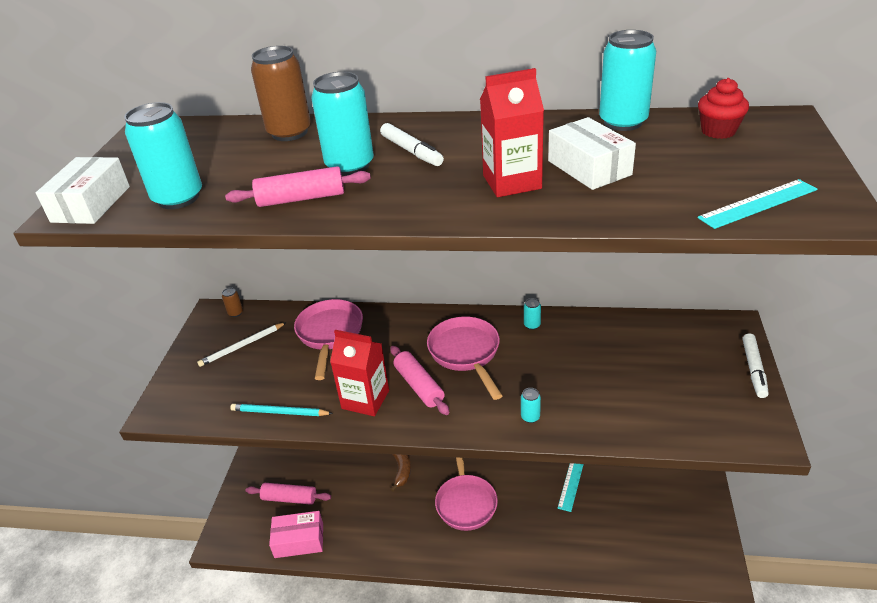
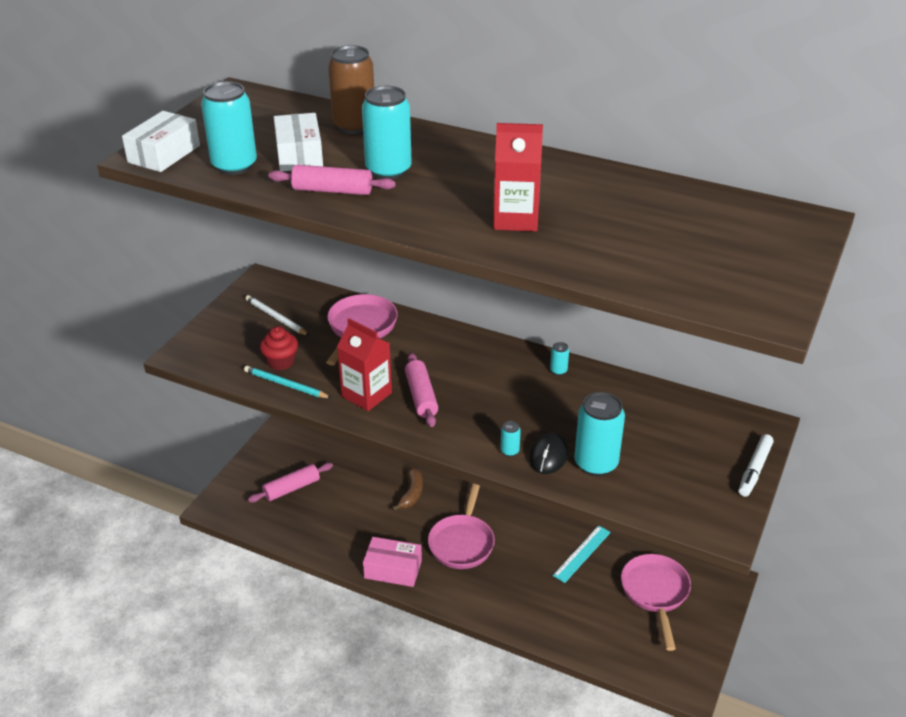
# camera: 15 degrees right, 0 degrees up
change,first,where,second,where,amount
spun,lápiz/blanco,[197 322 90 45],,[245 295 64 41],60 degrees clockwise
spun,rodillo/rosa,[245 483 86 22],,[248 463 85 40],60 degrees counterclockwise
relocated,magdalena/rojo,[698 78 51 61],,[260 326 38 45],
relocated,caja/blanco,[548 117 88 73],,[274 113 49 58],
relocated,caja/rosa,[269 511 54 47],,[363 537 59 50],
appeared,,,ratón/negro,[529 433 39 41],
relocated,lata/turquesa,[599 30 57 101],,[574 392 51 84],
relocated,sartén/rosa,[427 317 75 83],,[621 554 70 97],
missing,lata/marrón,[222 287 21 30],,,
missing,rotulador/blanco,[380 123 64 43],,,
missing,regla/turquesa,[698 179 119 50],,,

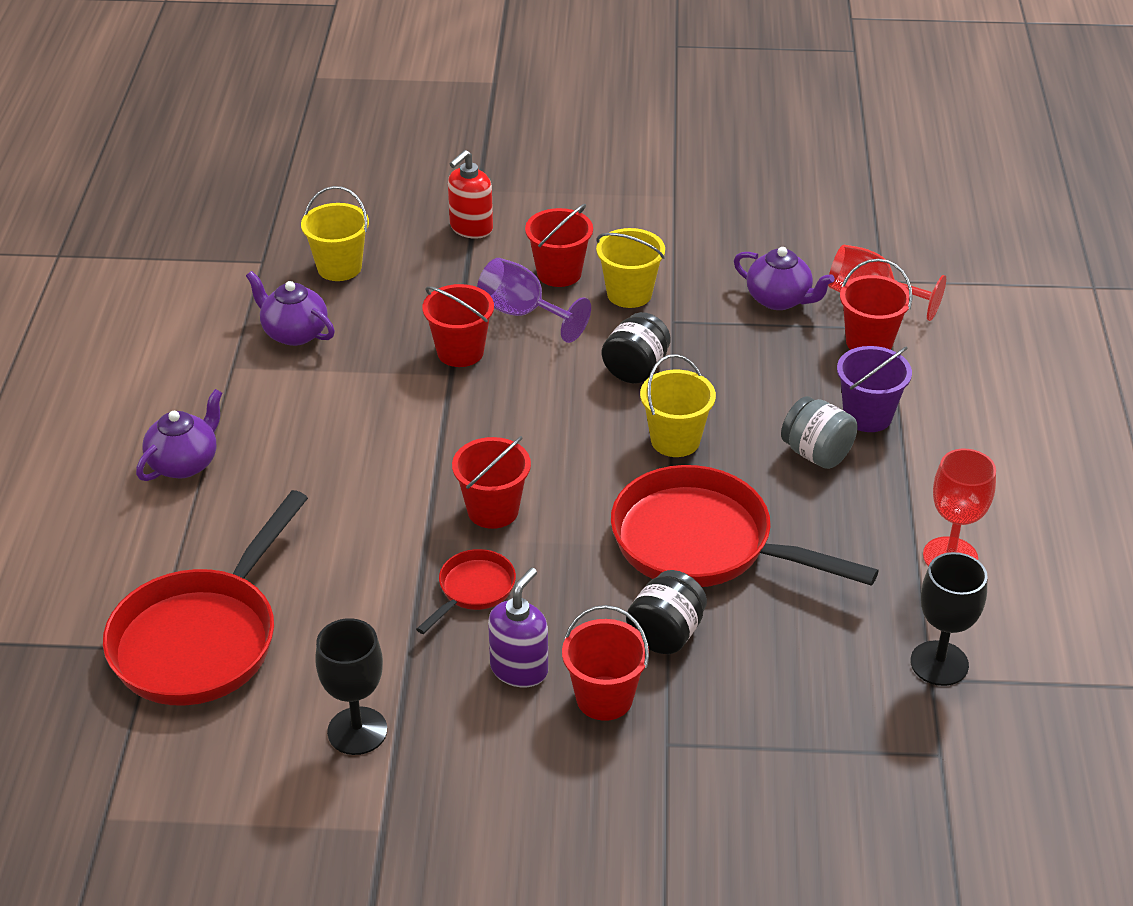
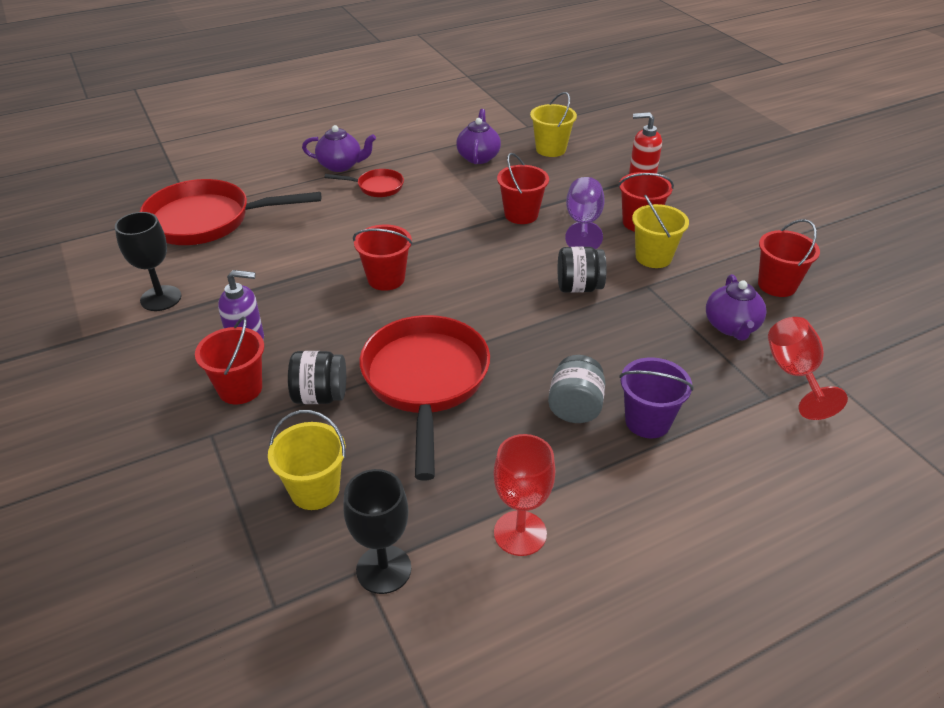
# camera: 60 degrees right, 0 degrees up
change,first,where,second,where,amount
relocated,balde/amarillo,[640 354 76 103],,[268 410 78 100],
relocated,sartén/rojo,[416 549 100 85],,[324 169 80 28],
relocated,balde/rojo,[840 259 72 91],,[758 219 62 78],

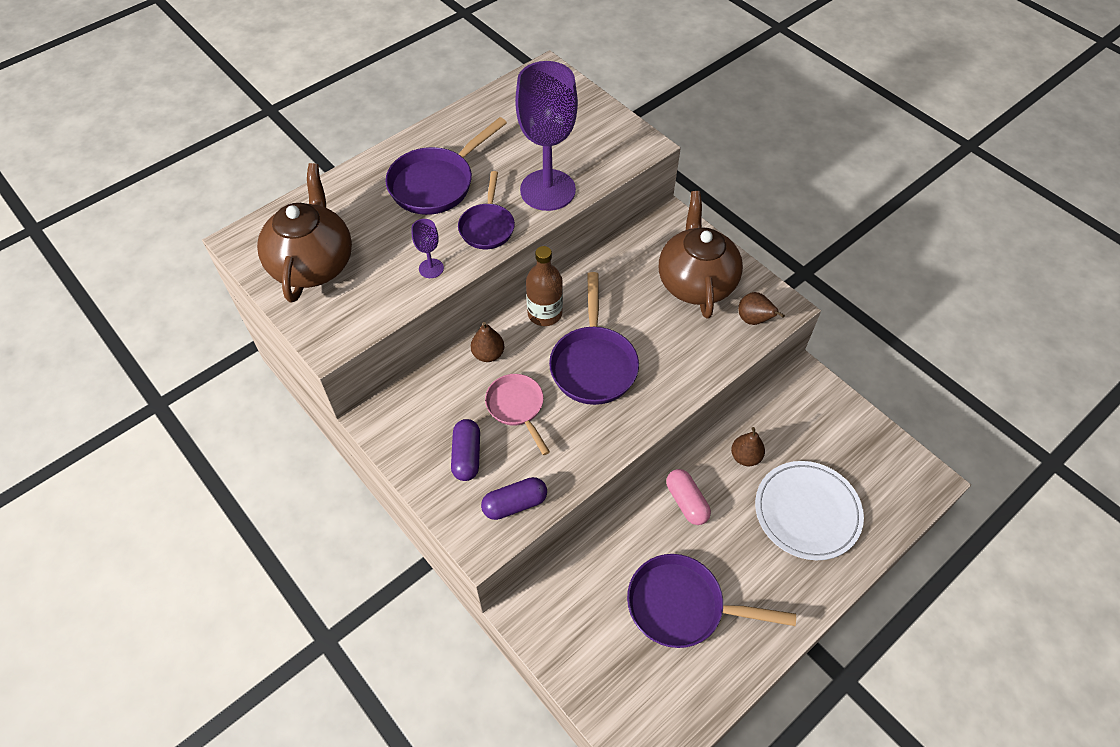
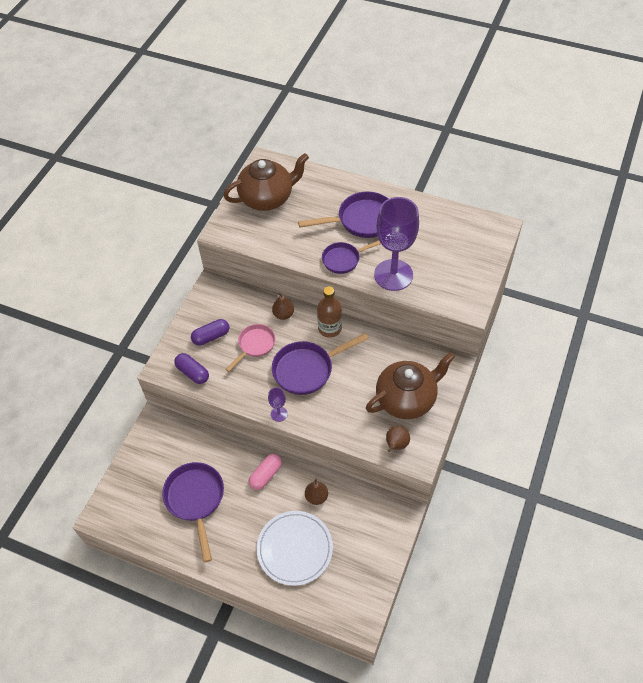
# camera: 65 degrees right, 0 degrees up
change,first,where,second,where,amount
relocated,copa/morado,[412 219 32 59],,[268 387 20 35],
spun,sartén/morado,[385 117 122 98],,[298 192 90 46],150 degrees clockwise

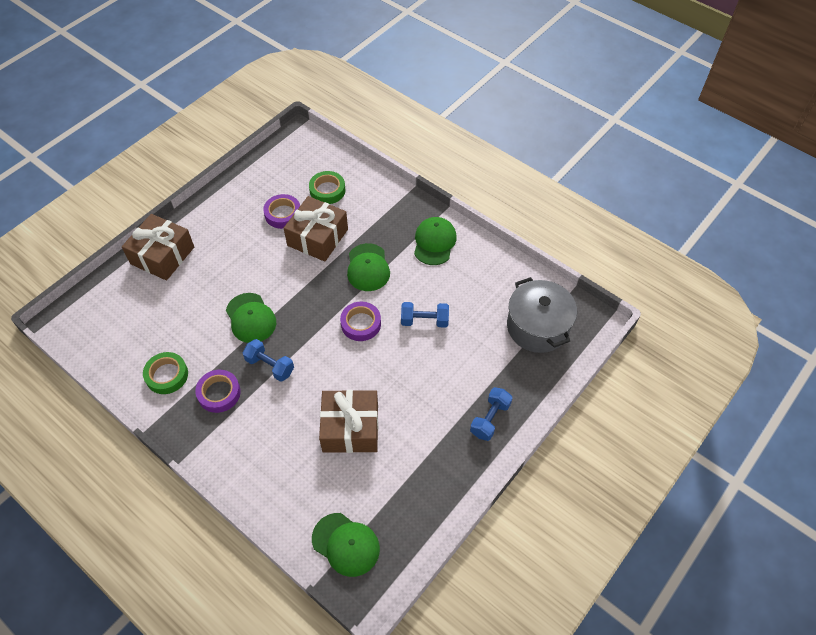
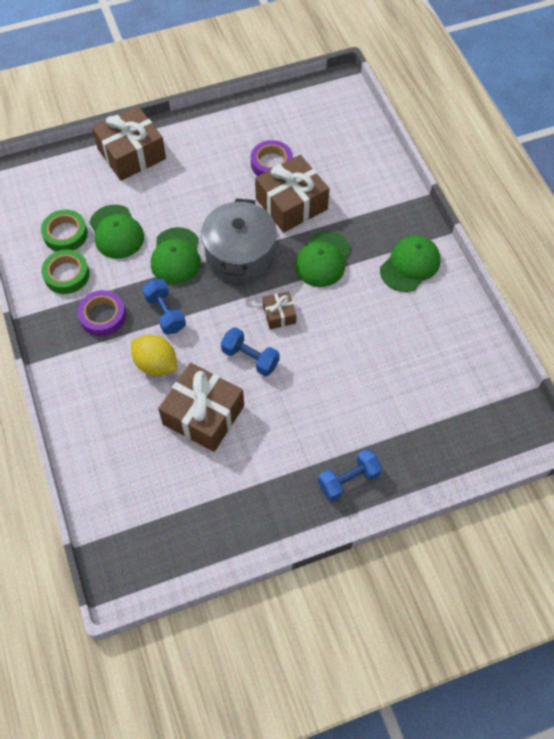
# camera: 30 degrees right, 5 degrees up
change,first,where,second,where,amount
relocated,cinta adhesiva/verde,[309 171 36 33],,[41 210 47 41],
relocated,gorra/verde,[312 513 68 64],,[89 205 55 54],
appeared,,,limón/amarillo,[131 335 46 41],
relocated,olla/gris,[507 277 70 76],,[201 198 76 85],
relocated,mancuerna/azul,[401 302 48 26],,[221 327 58 49],
exchanged,cinta adhesiva/morado,[340 302 41 39],regalo/marrón,[263 291 33 38],

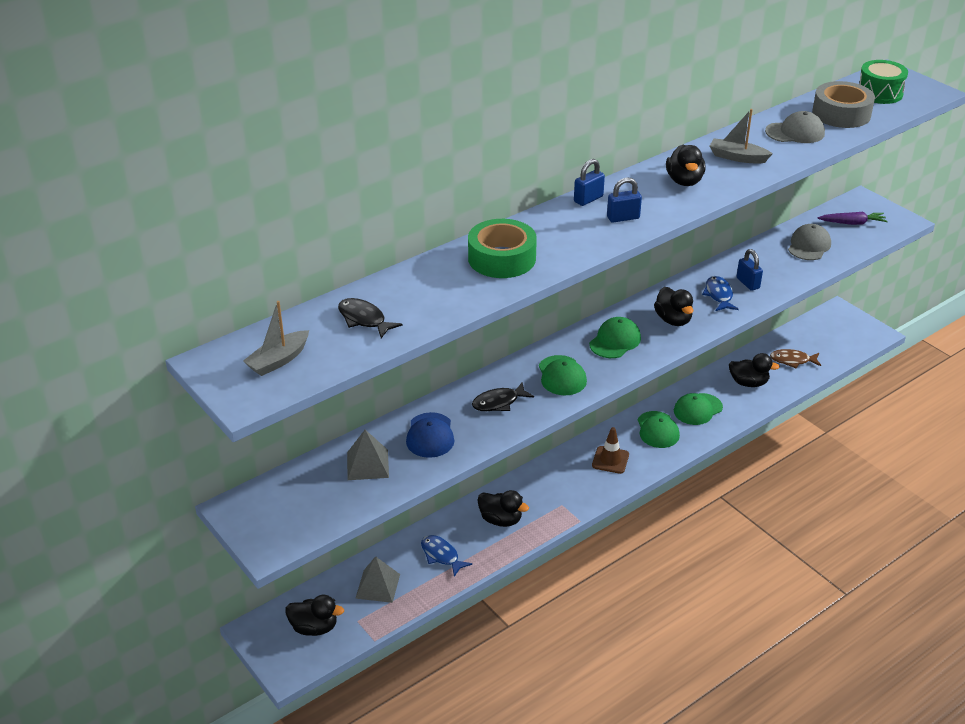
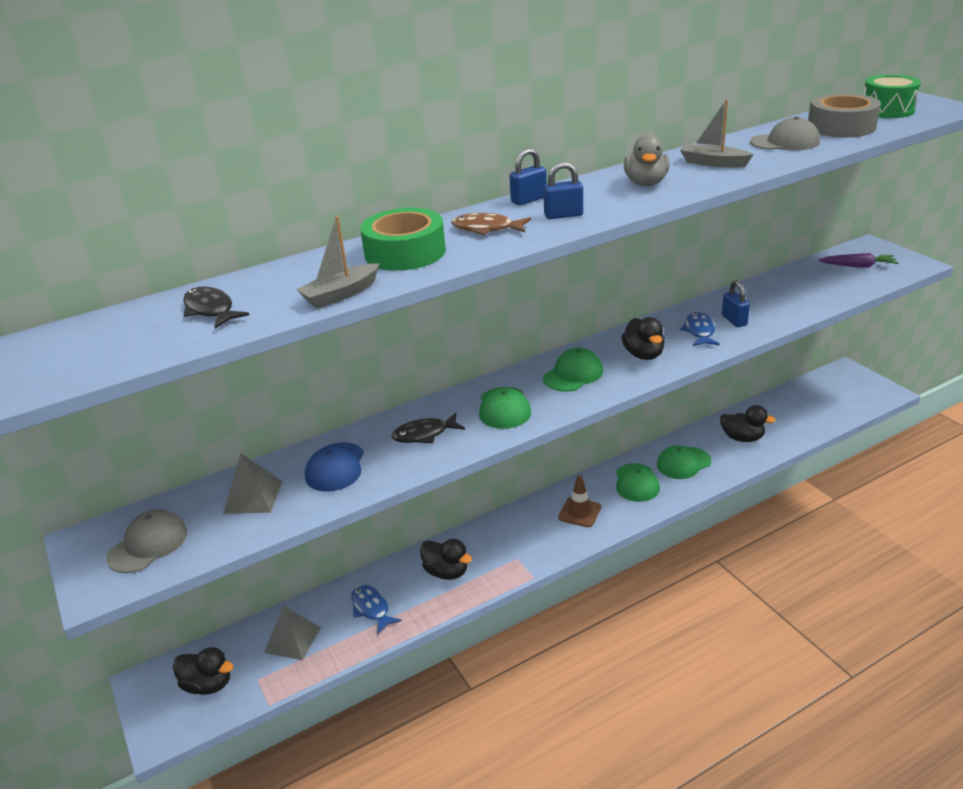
# camera: 10 degrees right, 5 degrees down
change,first,where,second,where,amount
relocated,gorra/gris,[788 224 43 36],,[106 509 81 64],
relocated,barco/gris,[243 301 66 75],,[296 216 84 92],
relocated,pez/marrón,[770 349 51 20],,[452 213 79 22],
colour,pato/negro,[666 144 40 42],pato/gris,[624 134 46 52],

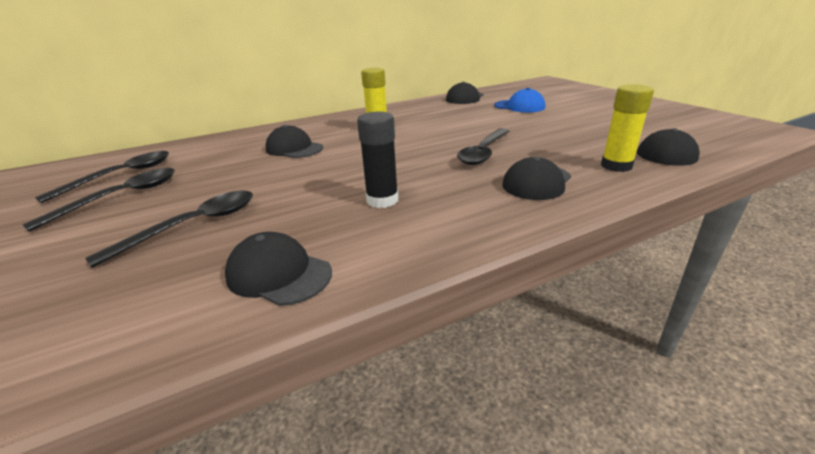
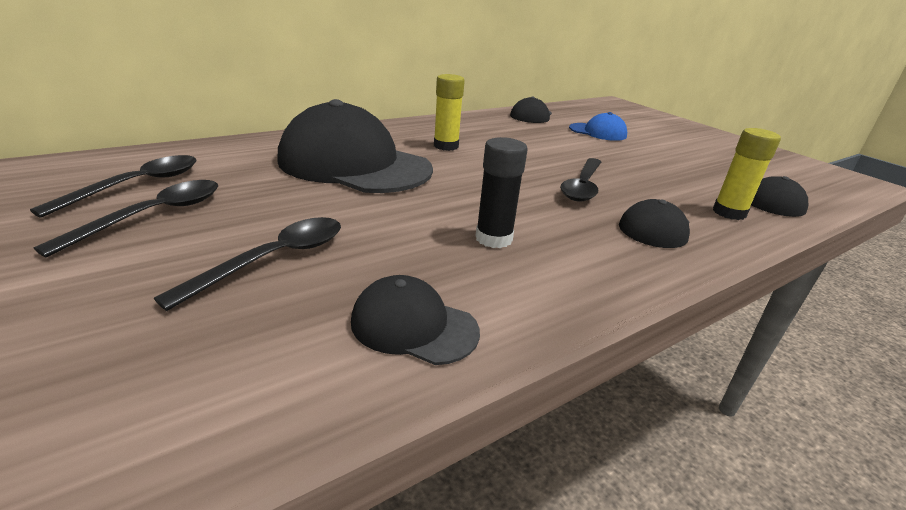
# camera: 10 degrees left, 0 degrees up
change,first,where,second,where,amount
size,gorra/negro,[266 125 57 33],,[277 99 156 94],x2.11

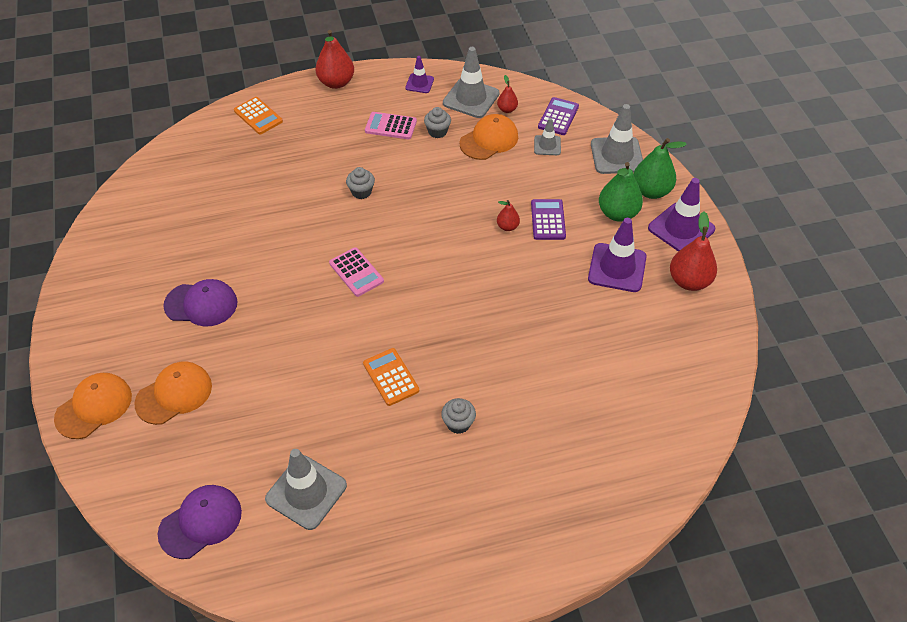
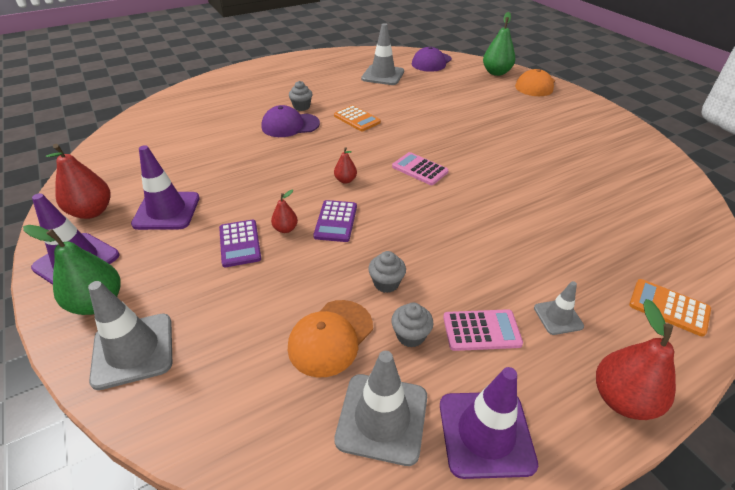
# camera: 165 degrees right, 10 degrees down
change,first,where,second,where,amount
relocated,gorra/morado,[163 279 74 48],,[261 105 59 32],
relocated,calculadora/morado,[538 97 41 38],,[313 200 44 42],
relocated,pera/rojo,[497 75 21 38],,[334 147 23 37],
relocated,magdalena/gris,[346 167 29 32],,[368 251 38 42],
size,cono de tráfico/morado,[405 56 29 37],,[440 367 98 112],x1.81
relocated,pera/verde,[599 162 44 60],,[483 12 32 64],
relocated,cono de tráfico/gris,[534 118 27 37],,[534 281 50 54],
missing,gorra/naranja,[134 362 78 63],,,

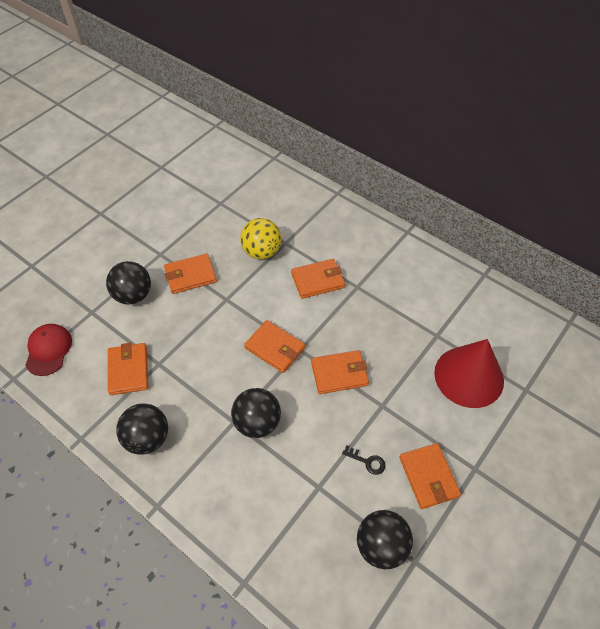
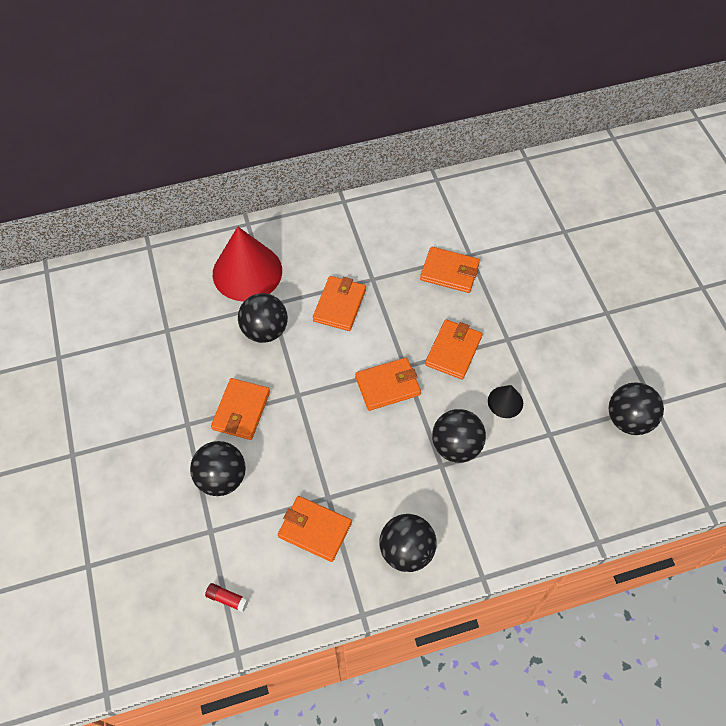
# camera: 55 degrees left, 5 degrees up
change,first,where,second,where,amount
exchanged,gorra/rojo,[25 324 47 52],barra de pegamento/rojo,[205 583 44 29],
relocated,cono/rojo,[434 339 70 69],,[213 227 69 75],
colour,pelota/amarillo,[240 218 41 41],pelota/negro,[238 293 50 50],
relocated,cartera/naranja,[399 443 62 66],,[420 247 60 46],
appeared,,,cono/negro,[488 385 35 33],
missing,llave/negro,[342 445 44 30],,,

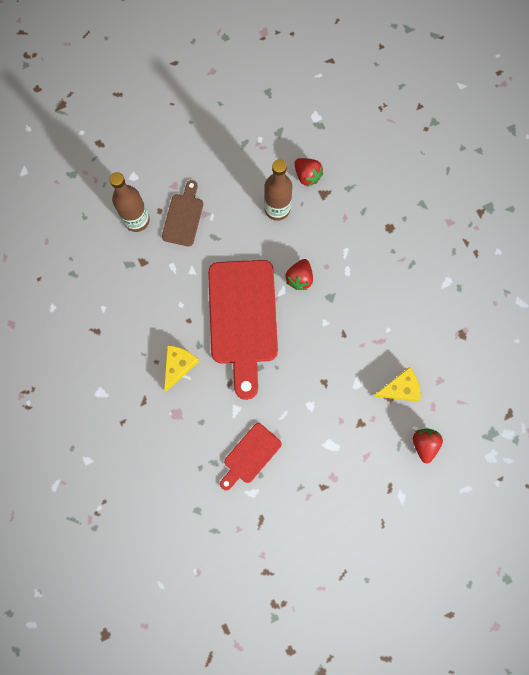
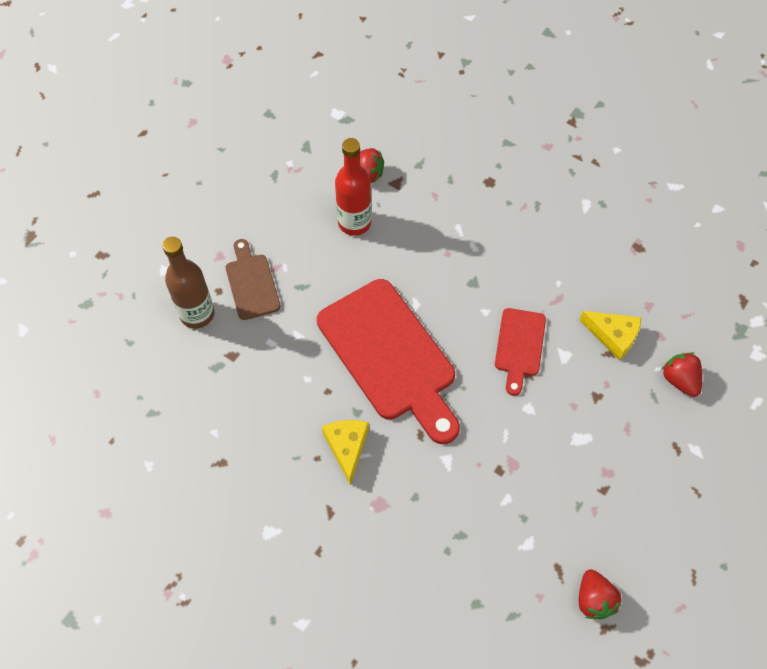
# camera: 30 degrees left, 15 degrees down
change,first,where,second,where,amount
colour,botella/marrón,[264 159 28 62],botella/rojo,[335 138 37 98],
relocated,tabla de cortar/rojo,[220 423 62 68],,[495 308 51 88],
spun,queso/amarillo,[374 367 47 35],,[579 311 62 50],75 degrees clockwise
relocated,fresa/rojo,[286 259 27 31],,[579 569 42 50],

